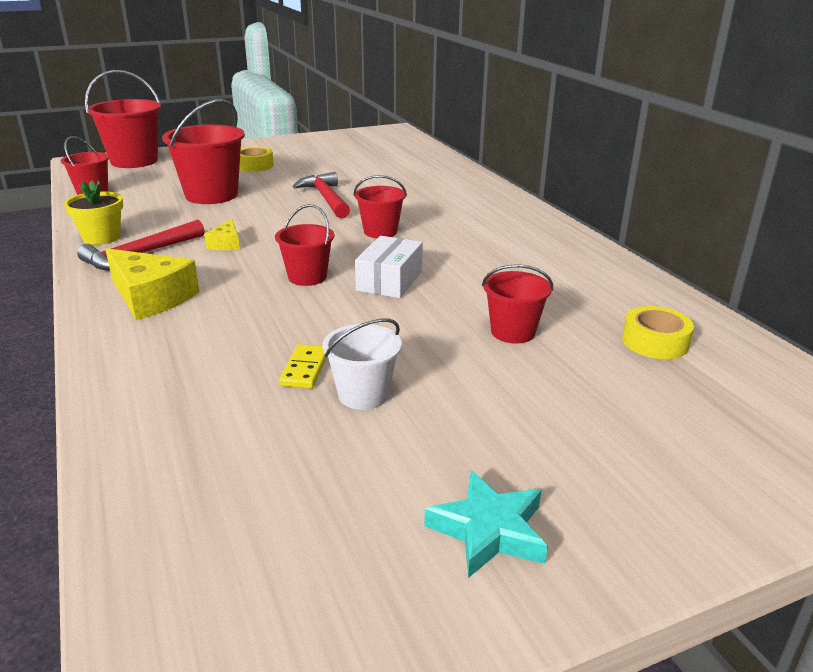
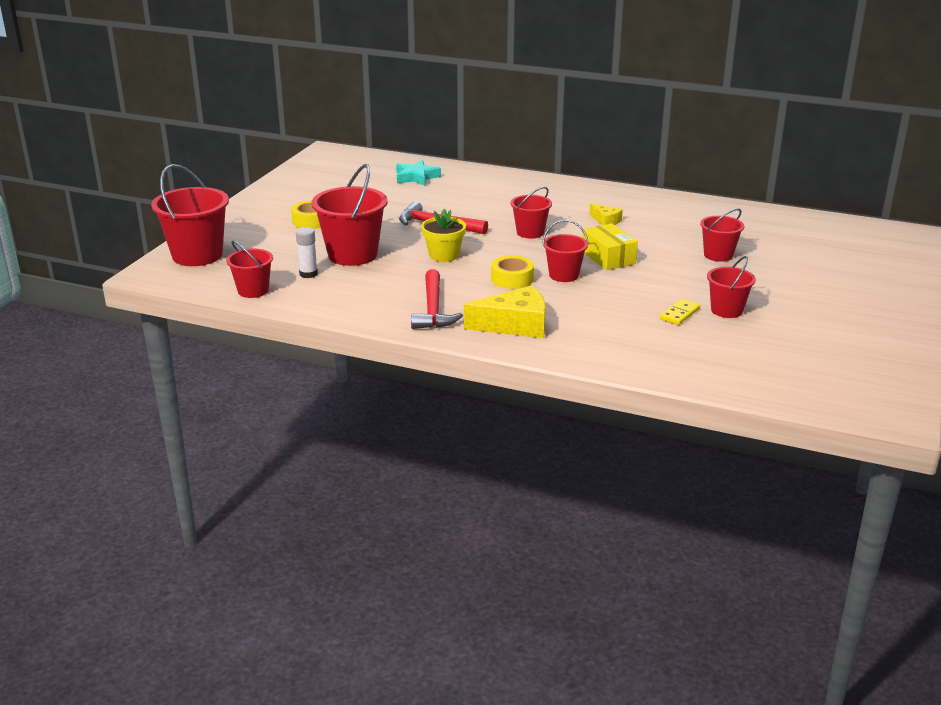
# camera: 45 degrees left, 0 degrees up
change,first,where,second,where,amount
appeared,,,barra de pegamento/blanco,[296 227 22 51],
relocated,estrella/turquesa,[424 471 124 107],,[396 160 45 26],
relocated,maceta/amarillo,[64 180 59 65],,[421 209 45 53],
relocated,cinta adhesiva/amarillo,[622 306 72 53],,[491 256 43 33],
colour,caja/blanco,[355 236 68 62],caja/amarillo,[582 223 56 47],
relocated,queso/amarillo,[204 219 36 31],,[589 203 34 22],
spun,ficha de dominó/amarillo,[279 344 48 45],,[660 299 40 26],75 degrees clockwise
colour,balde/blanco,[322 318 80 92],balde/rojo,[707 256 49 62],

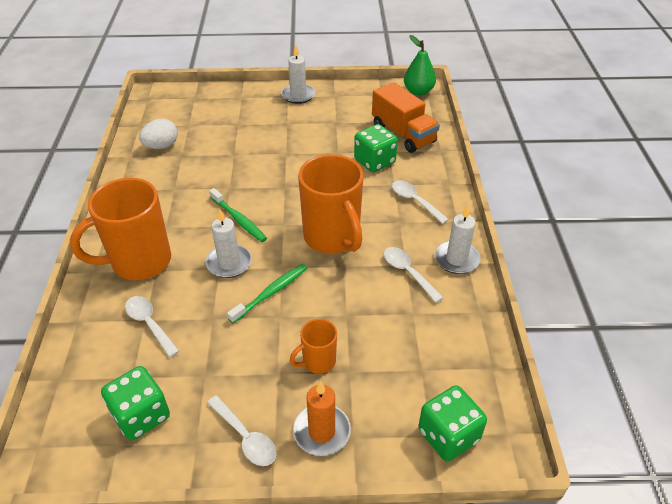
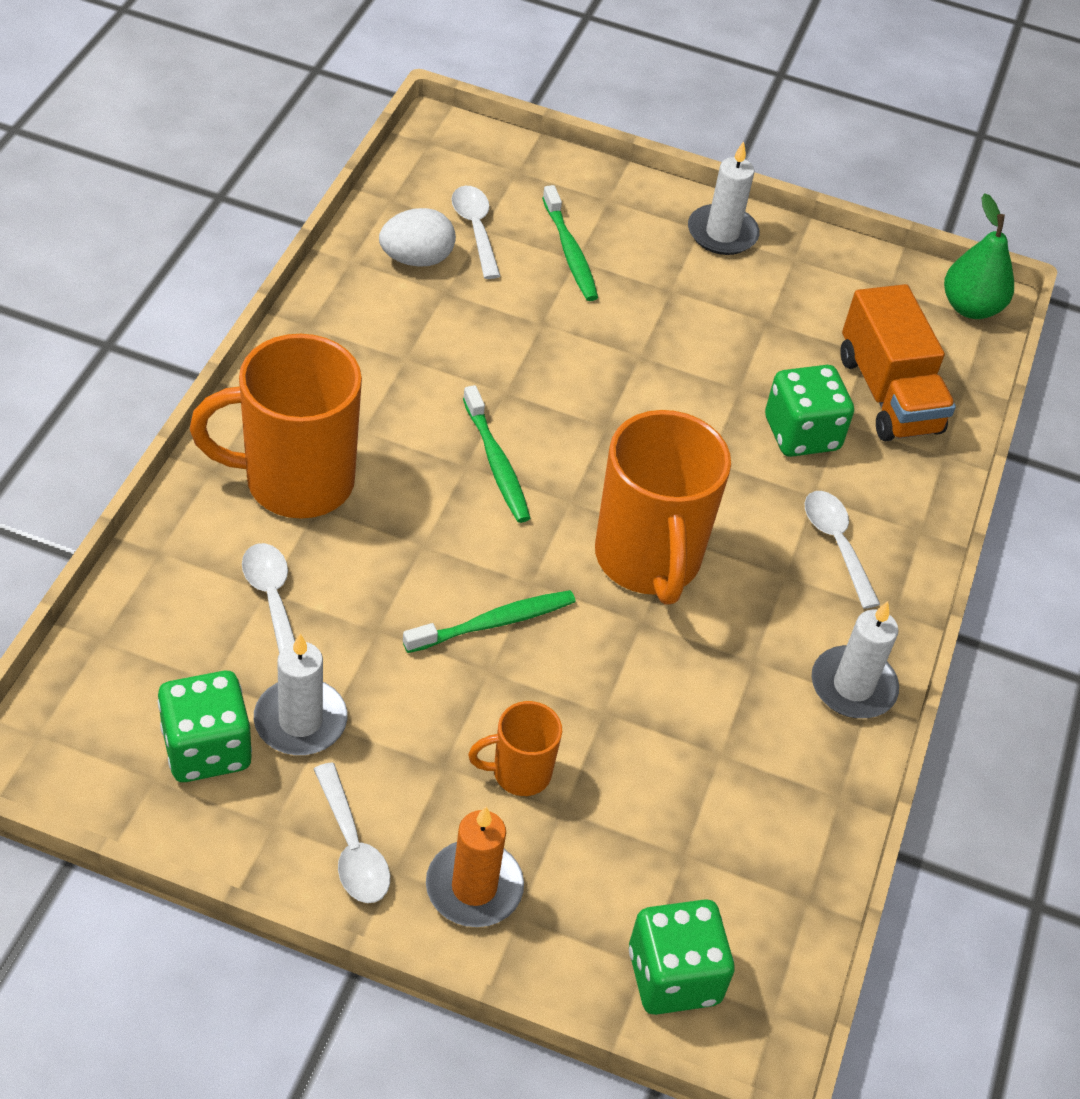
# camera: 15 degrees right, 5 degrees up
change,first,where,second,where,amount
relocated,vela/blanco,[206 209 46 69],,[254 634 93 121],
relocated,cuchara/blanco,[384 247 59 56],,[452 186 48 93],
appeared,,,cepillo de dientes/verde,[542 185 56 116],

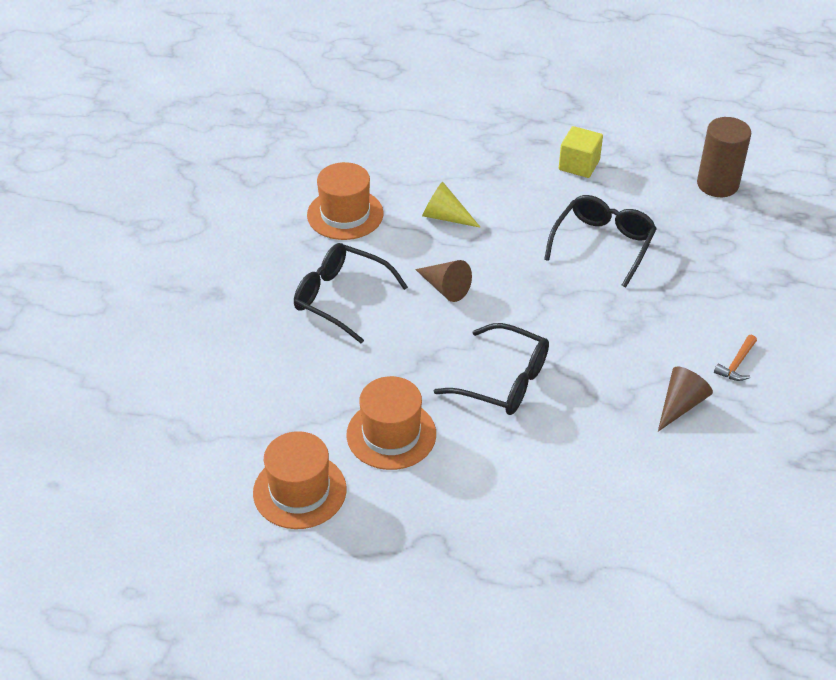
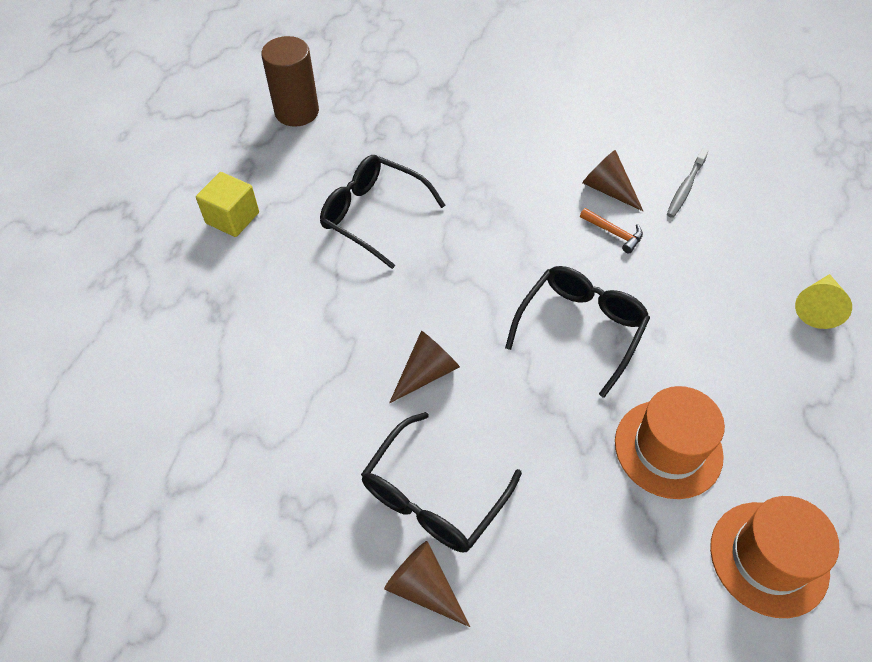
# camera: 85 degrees left, 10 degrees up
change,first,where,second,where,amount
appeared,,,cono/marrón,[384 541 86 86],
relocated,martillo/naranja,[714 335 43 46],,[580 208 63 46],
appeared,,,cepillo de dientes/gris,[667 148 42 70],
relocated,cono/amarillo,[422 181 59 47],,[795 274 57 55],
missing,sombrero/naranja,[307 162 77 78],,,

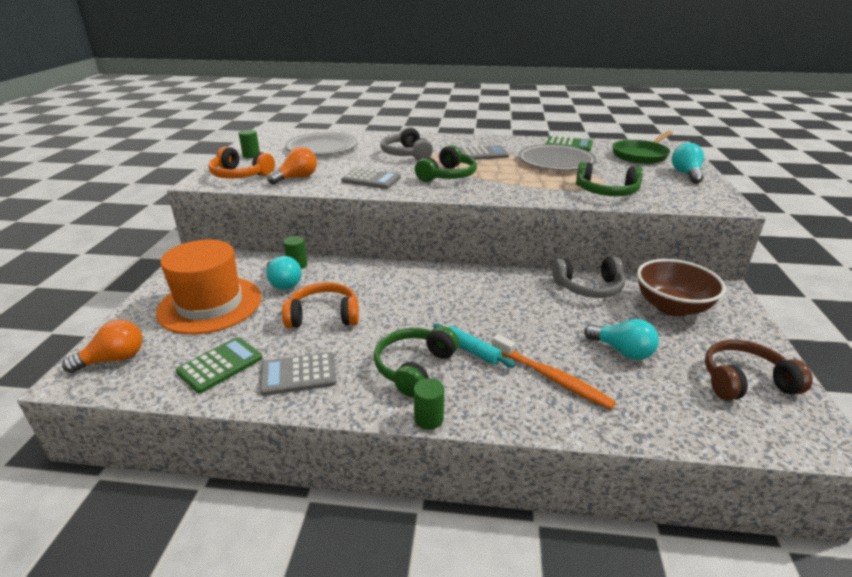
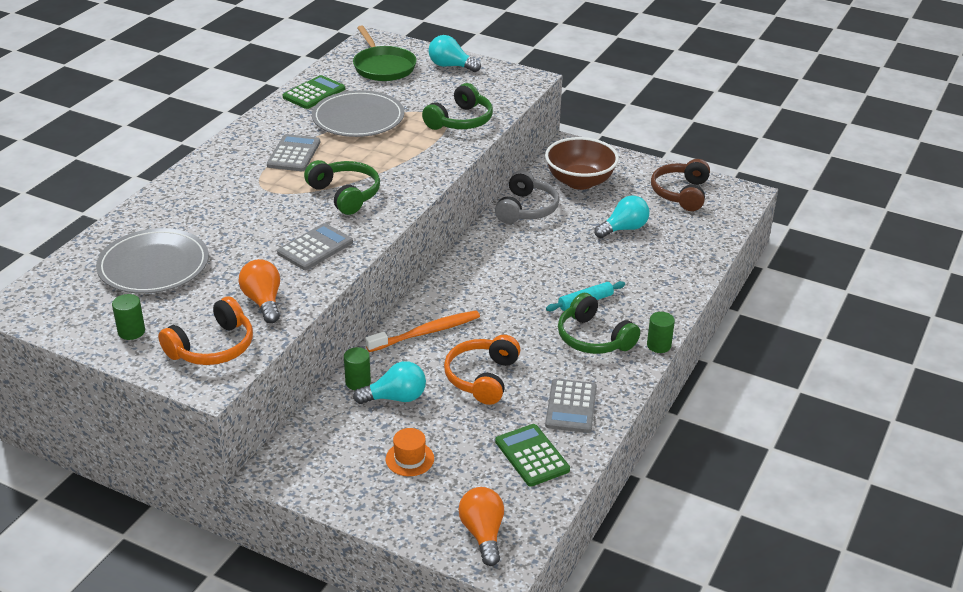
# camera: 70 degrees left, 5 degrees up
change,first,where,second,where,amount
relocated,cepillo de dientes/naranja,[492 334 124 76],,[365 310 115 42],
size,sombrero/naranja,[156 239 106 95],,[386 428 48 48],x0.40
missing,auriculares/gris,[380 127 53 33],,,

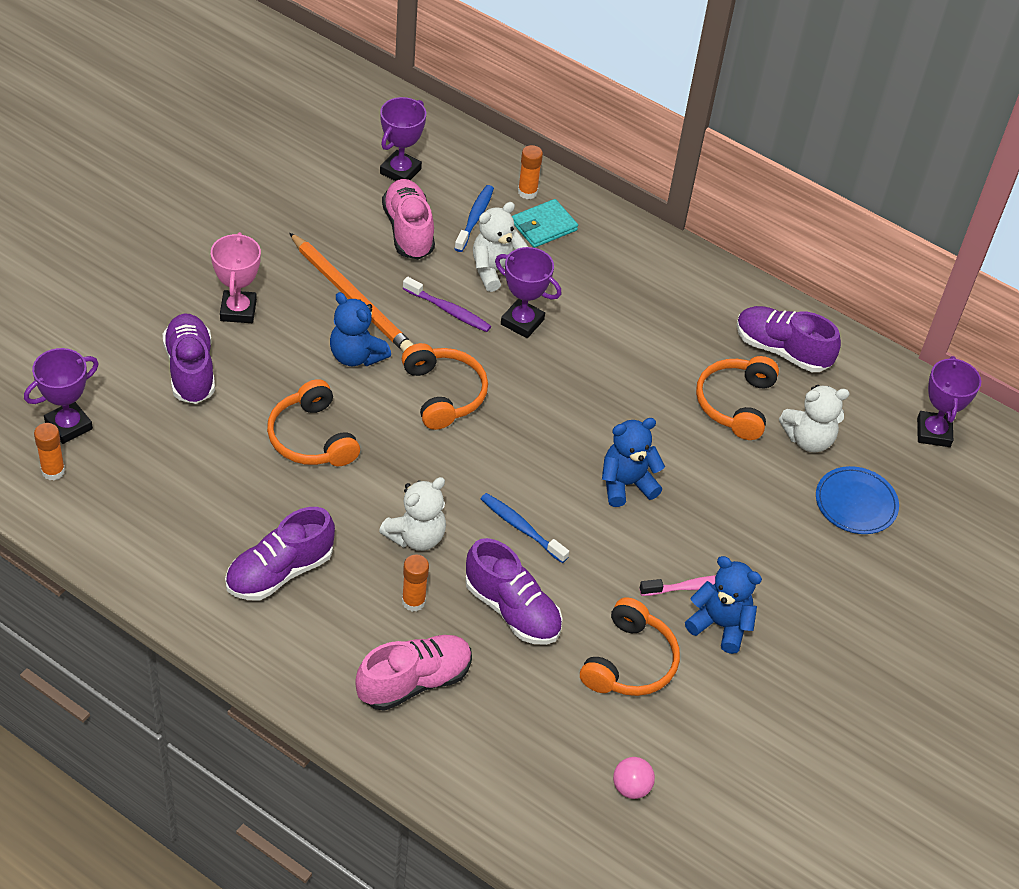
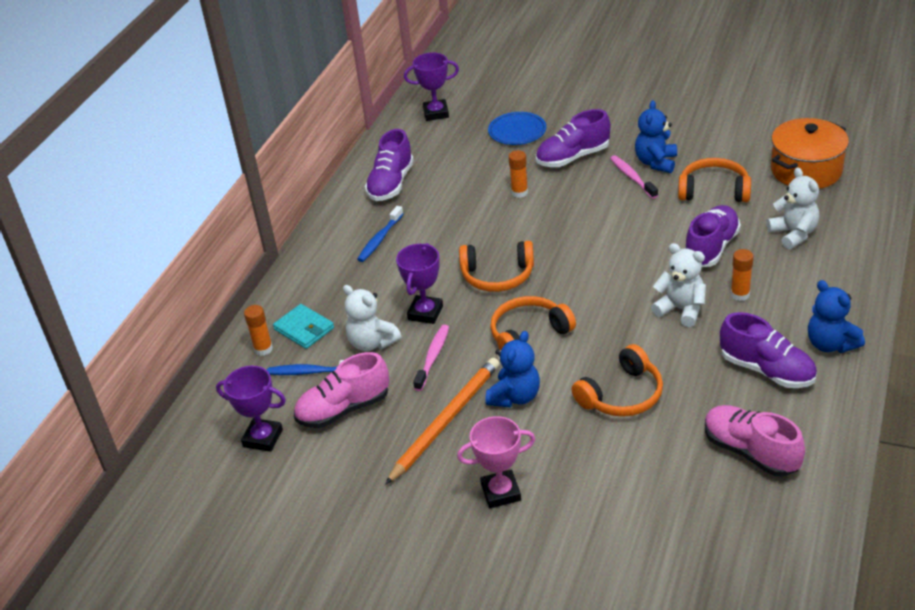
# camera: 95 degrees left, 10 degrees down
change,first,where,second,where,amount
relocated,cepillo de dientes/azul,[481 493 88 70],,[357 206 46 56],
colour,cepillo de dientes/morado,[403 277 88 55],cepillo de dientes/rosa,[413 325 36 66],
relocated,auriculares/naranja,[696 356 83 84],,[459 241 75 51],
relocated,barra de pegamento/naranja,[34 423 31 57],,[508 150 20 48],
relocated,zapato/morado,[162 313 53 91],,[536 109 74 58],
relocated,zapato/rosa,[355 635 117 76],,[705 405 100 71],
relocated,osito/blanco,[779 385 71 67],,[766 167 53 82],
exchanged,pelota/rosa,[613 757 42 42],olla/naranja,[771 118 78 71],
relocated,osito/azul,[602 418 63 89],,[808 280 57 73],
missing,trofeo/morado,[24 348 75 96],,,

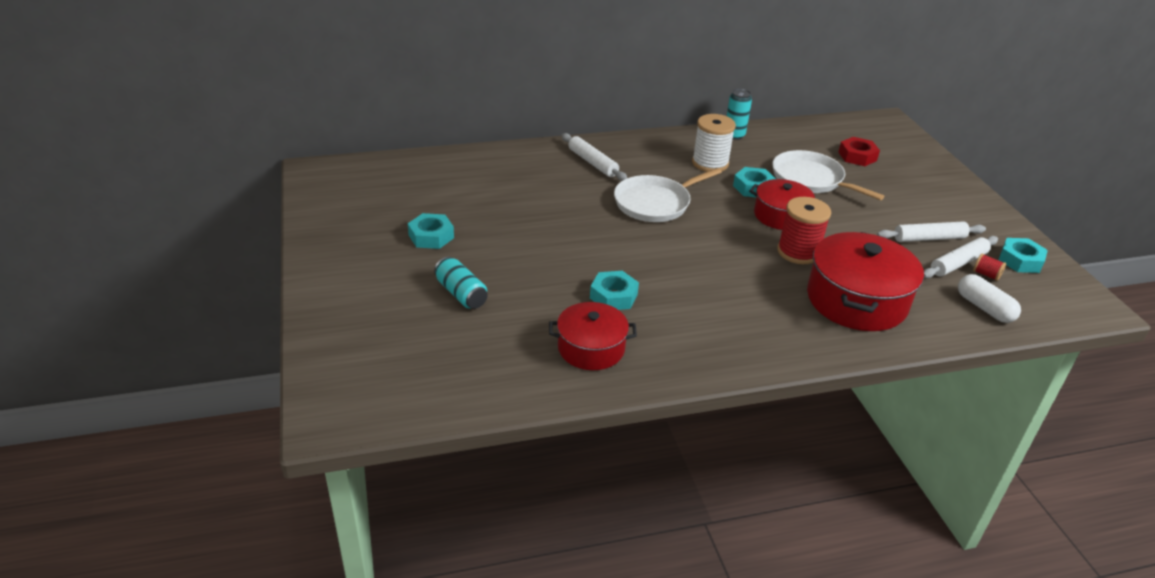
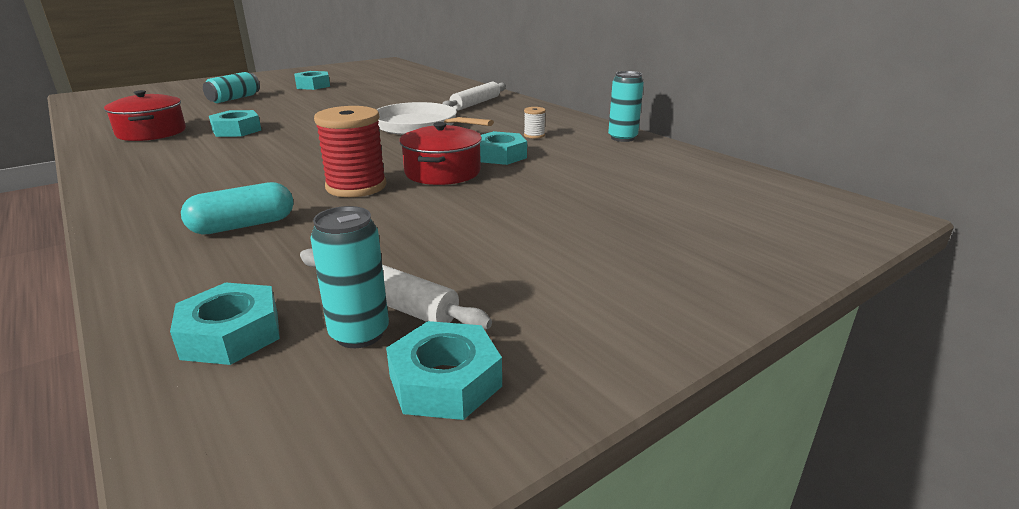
# camera: 70 degrees right, 10 degrees down
change,first,where,second,where,amount
exchanged,cápsula/blanco,[958 274 63 49],tuerca/turquesa,[170 282 110 83],
exchanged,olla/rojo,[807 232 117 99],cápsula/turquesa,[181 182 112 53],
exchanged,carrete/rojo,[973 254 33 27],lata/turquesa,[310 206 79 142],
size,carrete/blanco,[692 114 44 58],,[524 107 22 32],x0.45
missing,sartén/blanco,[772 150 112 50],,,
missing,tuerca/rojo,[838 137 42 29],,,
missing,rodillo/blanco,[877 221 109 21],,,

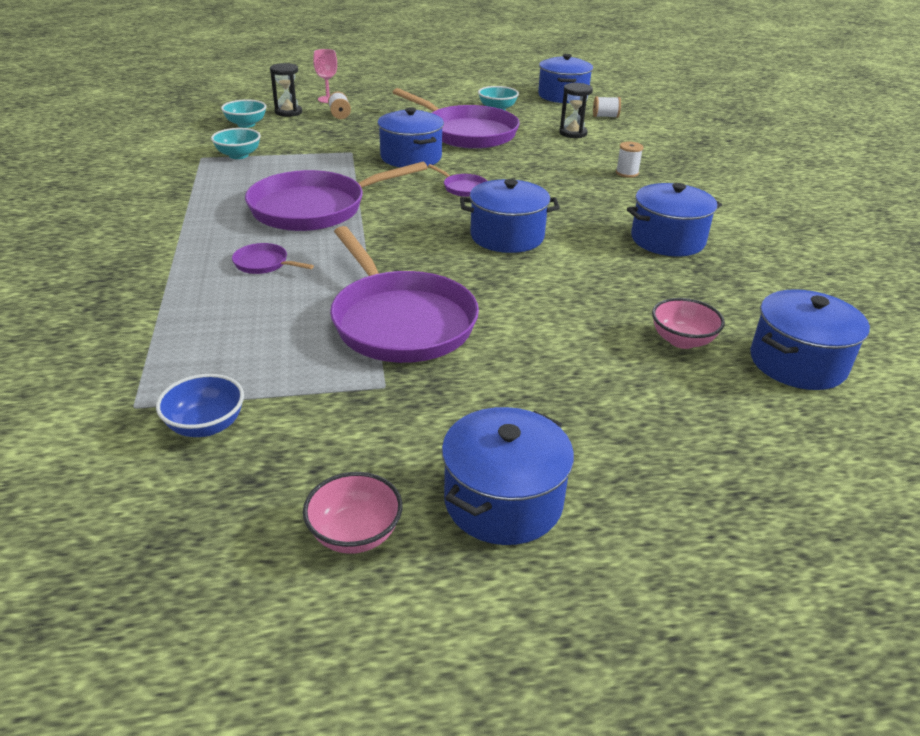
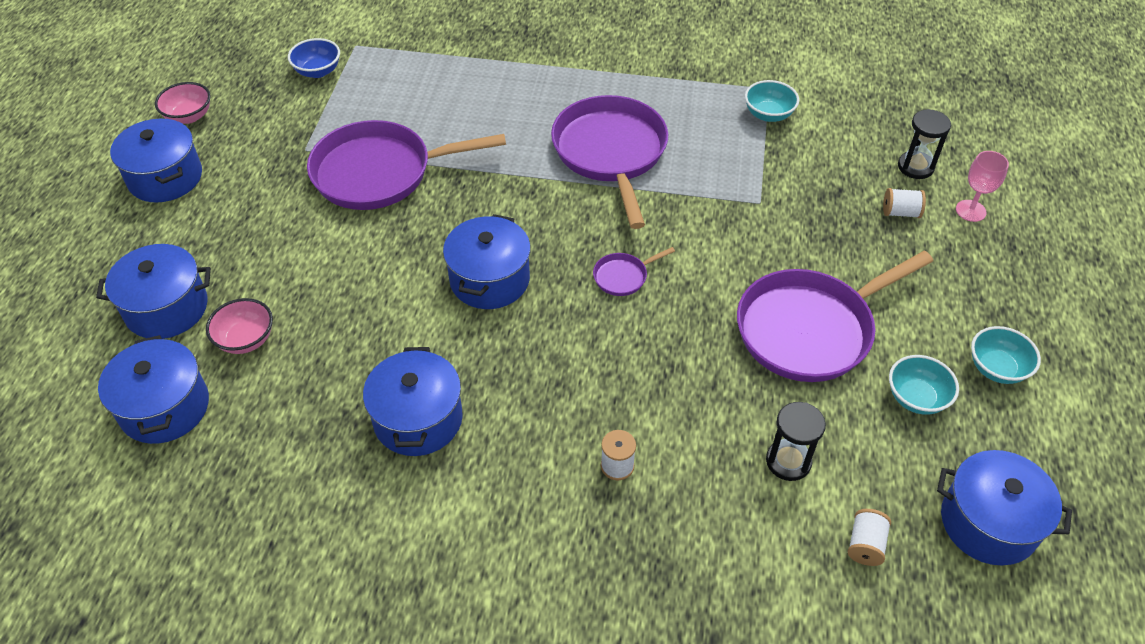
# camera: 110 degrees right, 15 degrees up
change,first,where,second,where,amount
relocated,olla/azul,[377 108 67 59],,[96 244 115 95],
relocated,cuenco/turquesa,[221 99 45 29],,[971 326 70 58],
missing,sartén/morado,[232 243 82 31],,,

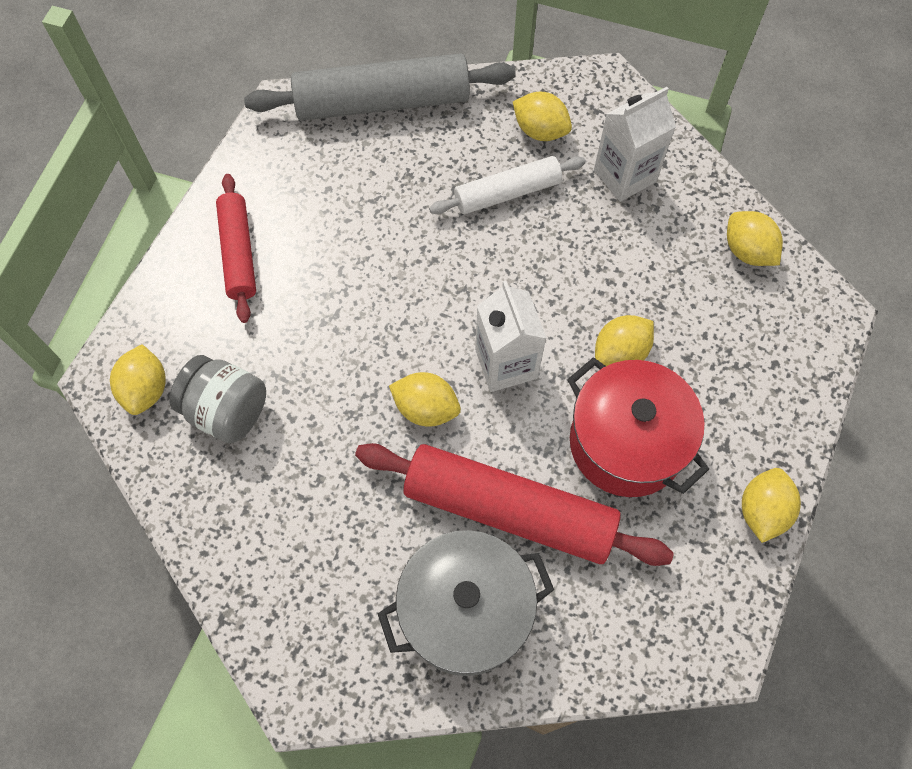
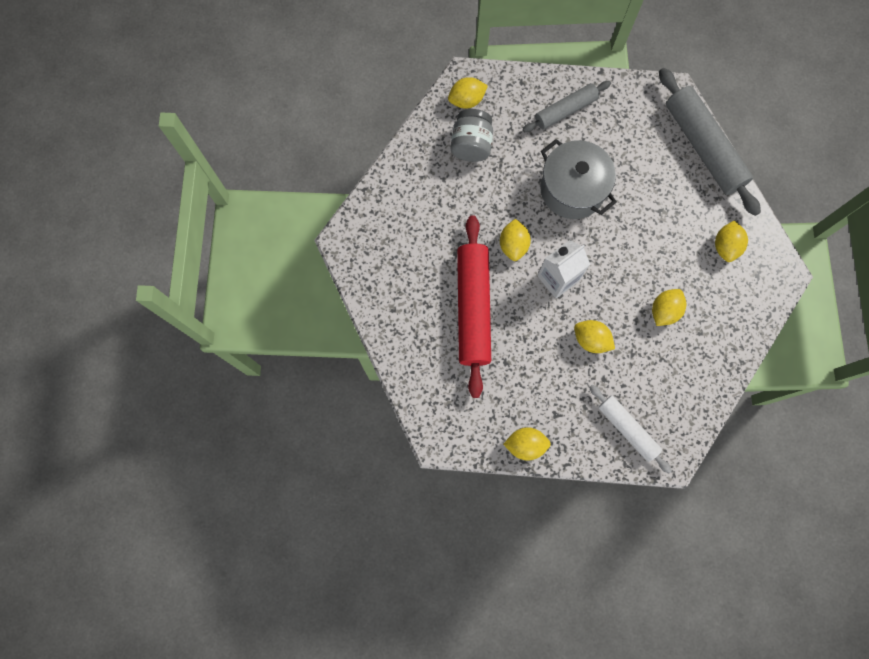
# camera: 70 degrees right, 10 degrees up
change,first,where,second,where,amount
colour,rodillo/rojo,[216 174 40 149],rodillo/gris,[523 81 88 51],
relocated,olla/gris,[378 530 176 146],,[540 139 77 80],
relocated,rodillo/blanco,[429 156 157 58],,[589 385 83 88],
relocated,limón/amarillo,[727 211 56 55],,[652 289 34 37],
missing,olla/rojo,[567 357 142 140],,,
missing,cartón de leche/blanco,[594 87 82 115],,,

